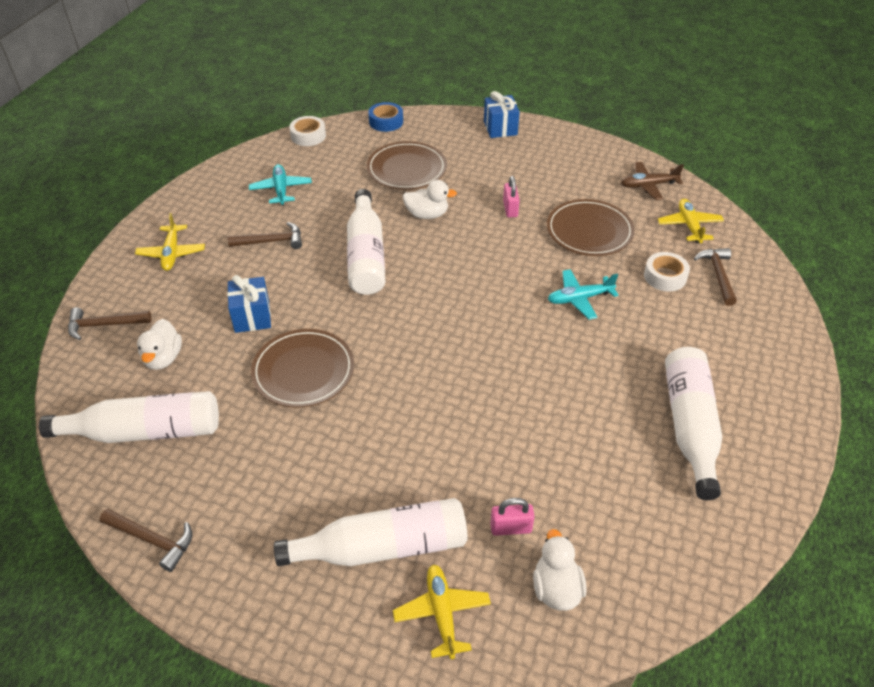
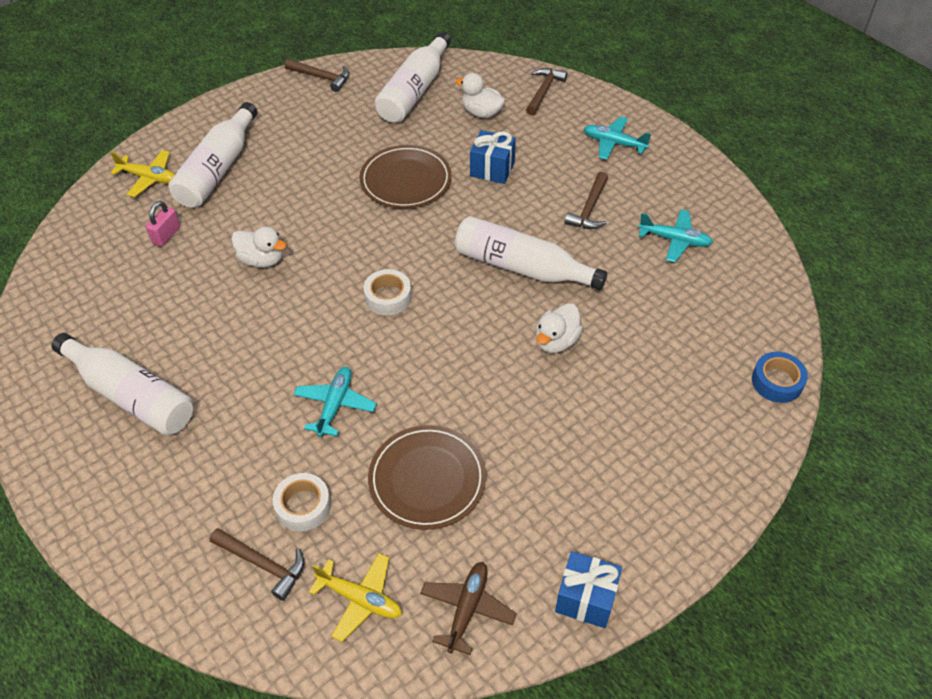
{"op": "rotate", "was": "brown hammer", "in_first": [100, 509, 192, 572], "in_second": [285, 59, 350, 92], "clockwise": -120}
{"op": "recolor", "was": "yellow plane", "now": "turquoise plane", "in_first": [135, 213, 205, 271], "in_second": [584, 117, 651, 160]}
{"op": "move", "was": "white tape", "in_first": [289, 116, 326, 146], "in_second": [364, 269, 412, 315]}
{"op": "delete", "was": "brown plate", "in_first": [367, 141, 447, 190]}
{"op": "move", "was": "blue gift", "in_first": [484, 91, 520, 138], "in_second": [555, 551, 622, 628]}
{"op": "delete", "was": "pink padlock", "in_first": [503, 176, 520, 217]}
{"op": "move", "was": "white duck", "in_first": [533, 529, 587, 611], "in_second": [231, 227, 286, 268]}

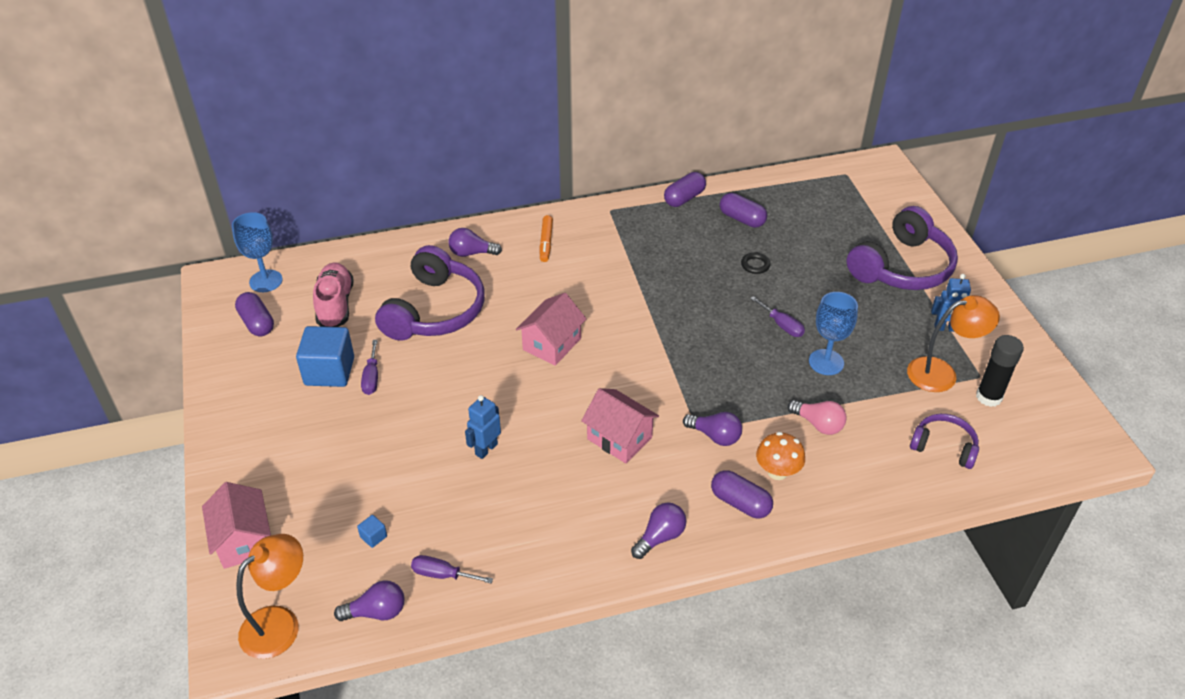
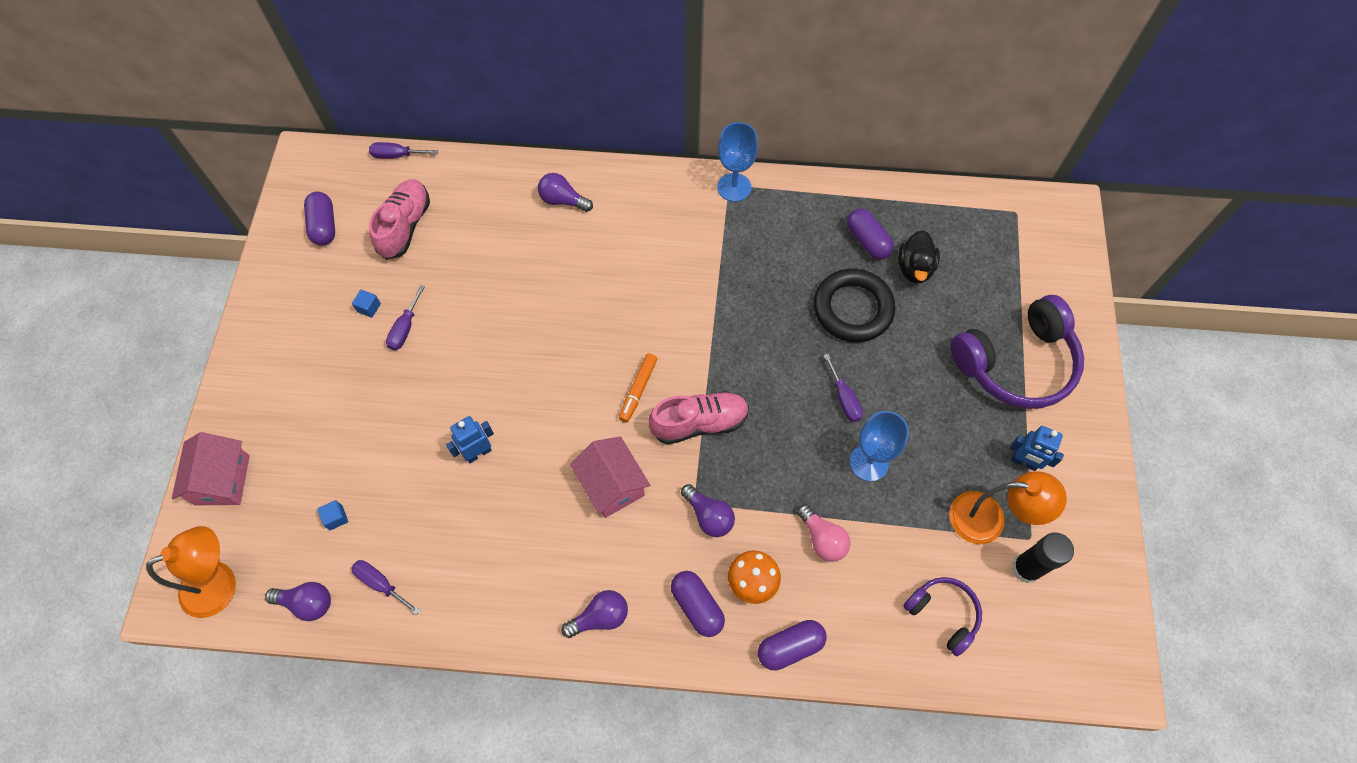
{"op": "move", "was": "blue goblet", "in_first": [232, 212, 283, 292], "in_second": [717, 122, 758, 202]}
{"op": "resize", "was": "blue cube", "in_first": [296, 326, 354, 387], "in_second": [352, 290, 381, 318], "ratio": 0.41}
{"op": "delete", "was": "purple headphones", "in_first": [375, 245, 485, 341]}
{"op": "delete", "was": "pink house", "in_first": [516, 293, 587, 366]}
{"op": "move", "was": "orange marker", "in_first": [539, 215, 553, 262], "in_second": [619, 353, 657, 422]}
{"op": "move", "was": "purple capsule", "in_first": [664, 172, 706, 207], "in_second": [758, 620, 827, 670]}
{"op": "resize", "was": "black ring", "in_first": [741, 252, 771, 274], "in_second": [813, 269, 895, 342], "ratio": 2.44}
{"op": "insert", "now": "purple screwdriver", "in_second": [369, 142, 438, 159]}
{"op": "insert", "now": "pink shoe", "in_second": [648, 391, 749, 445]}
{"op": "insert", "now": "black duck", "in_second": [898, 230, 940, 283]}

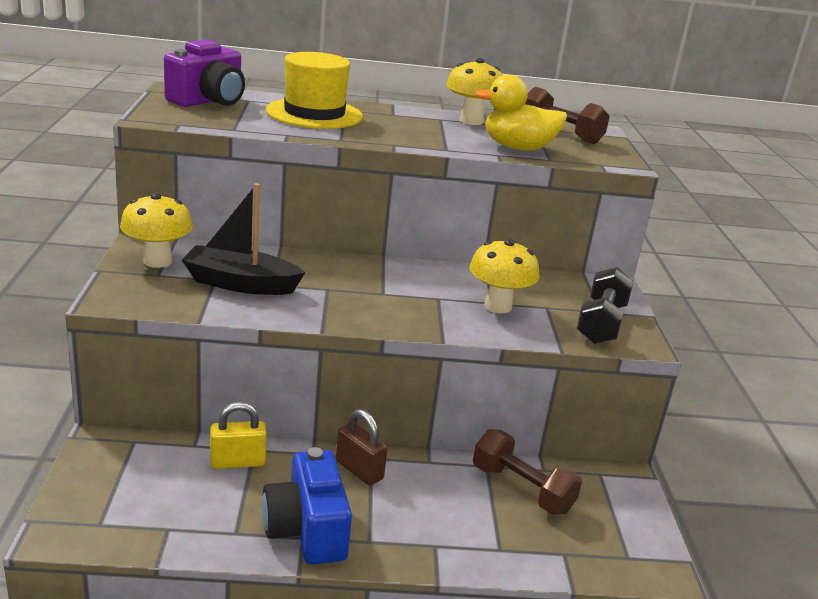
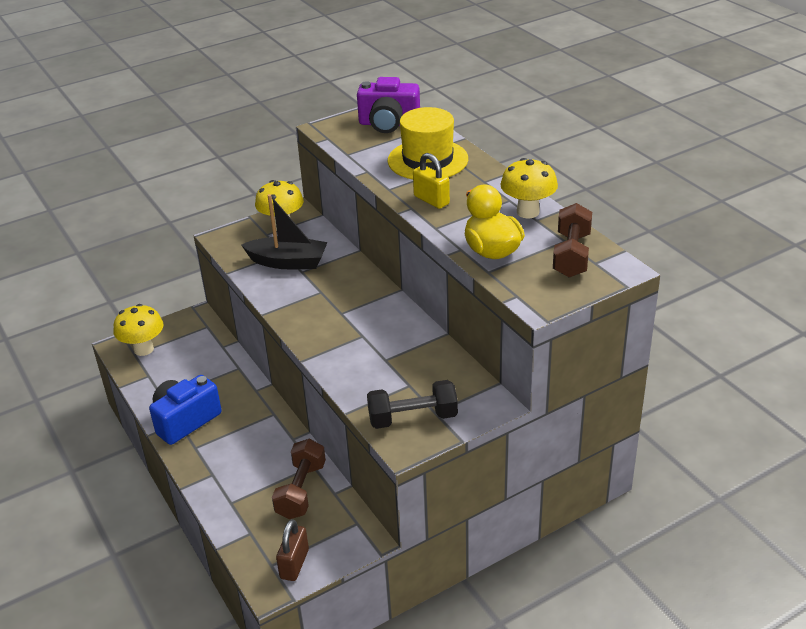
{"op": "rotate", "was": "black boat", "in_first": [182, 183, 305, 295], "in_second": [241, 194, 327, 269], "clockwise": 120}
{"op": "move", "was": "yellow padlock", "in_first": [210, 402, 267, 469], "in_second": [413, 153, 450, 209]}
{"op": "move", "was": "brown padlock", "in_first": [336, 409, 388, 486], "in_second": [276, 519, 309, 581]}
{"op": "move", "was": "yellow mushroom", "in_first": [469, 239, 539, 313], "in_second": [114, 304, 163, 356]}

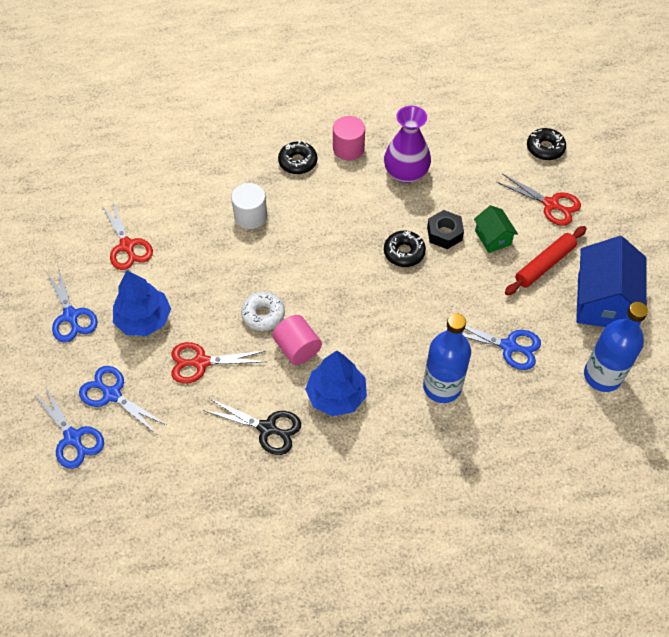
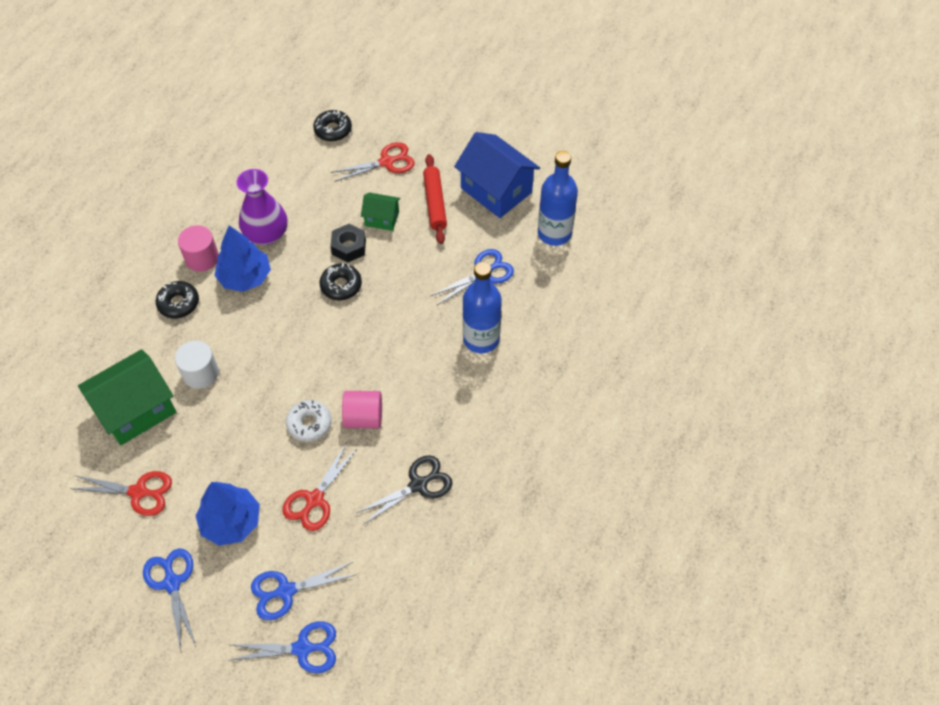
{"op": "rotate", "was": "blue scissors", "in_first": [46, 268, 98, 343], "in_second": [143, 549, 196, 650], "clockwise": -120}
{"op": "move", "was": "blue tree", "in_first": [305, 351, 367, 416], "in_second": [214, 225, 271, 292]}
{"op": "insert", "now": "green house", "in_second": [78, 349, 176, 446]}

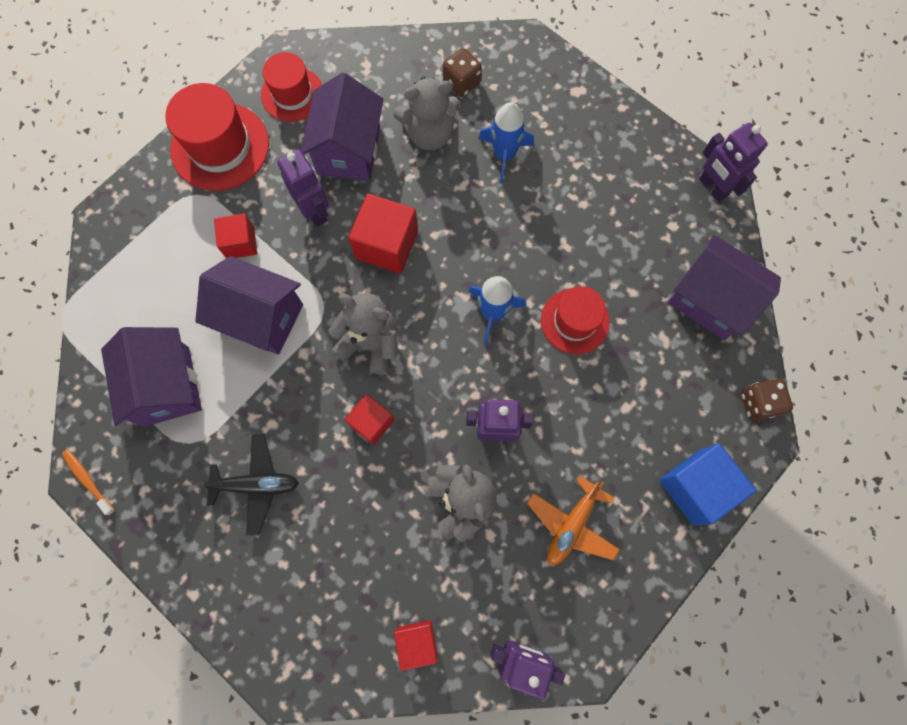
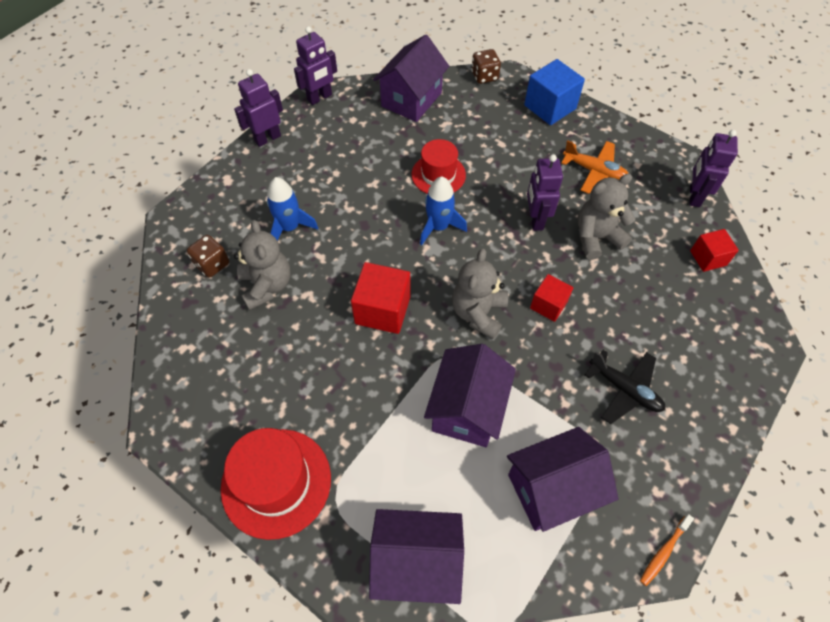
{"op": "rotate", "was": "black plane", "in_first": [197, 435, 299, 536], "in_second": [585, 350, 665, 424], "clockwise": 135}
{"op": "delete", "was": "red cube", "in_first": [214, 214, 257, 258]}
{"op": "delete", "was": "red hat", "in_first": [261, 52, 322, 122]}
{"op": "move", "was": "purple robot", "in_first": [277, 149, 329, 227], "in_second": [234, 69, 283, 147]}
{"op": "move", "was": "purple house", "in_first": [301, 72, 383, 181], "in_second": [369, 509, 464, 604]}

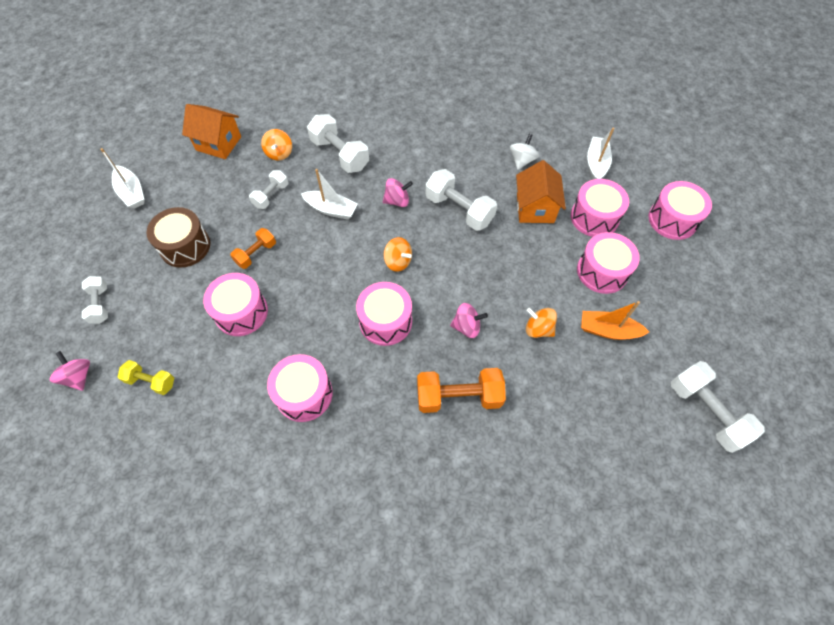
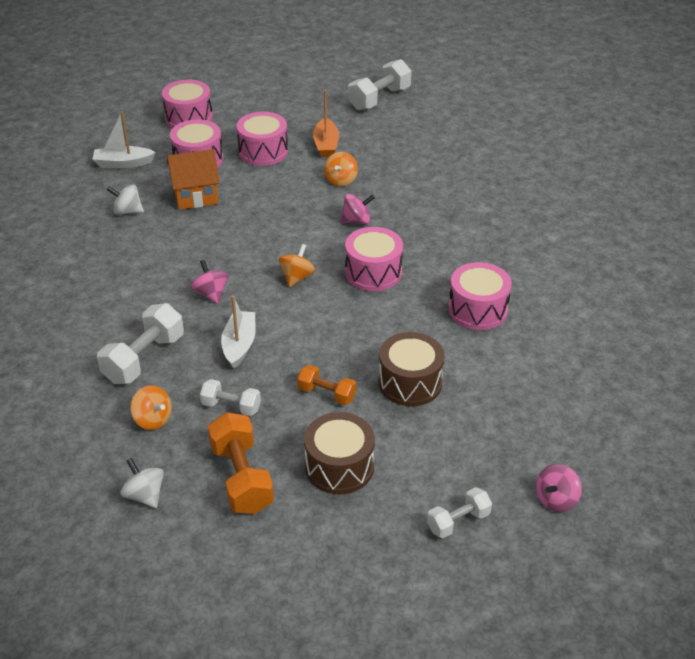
{"op": "delete", "was": "white boat", "in_first": [100, 148, 144, 209]}
{"op": "delete", "was": "yellow dumbbell", "in_first": [118, 360, 174, 395]}
{"op": "replace", "was": "orange house", "now": "white spinning top", "in_first": [182, 104, 241, 159], "in_second": [121, 458, 164, 508]}
{"op": "recolor", "was": "pink drum", "now": "brown drum", "in_first": [203, 273, 268, 336], "in_second": [378, 332, 445, 406]}
{"op": "rotate", "was": "orange spinning top", "in_first": [261, 129, 292, 161], "in_second": [131, 385, 172, 430], "clockwise": 60}
{"op": "move", "was": "orange dumbbell", "in_first": [417, 368, 506, 413], "in_second": [208, 412, 274, 514]}
{"op": "delete", "was": "white dumbbell", "in_first": [425, 169, 497, 231]}
{"op": "rotate", "was": "pink spinning top", "in_first": [450, 303, 488, 338], "in_second": [340, 194, 375, 224], "clockwise": 90}

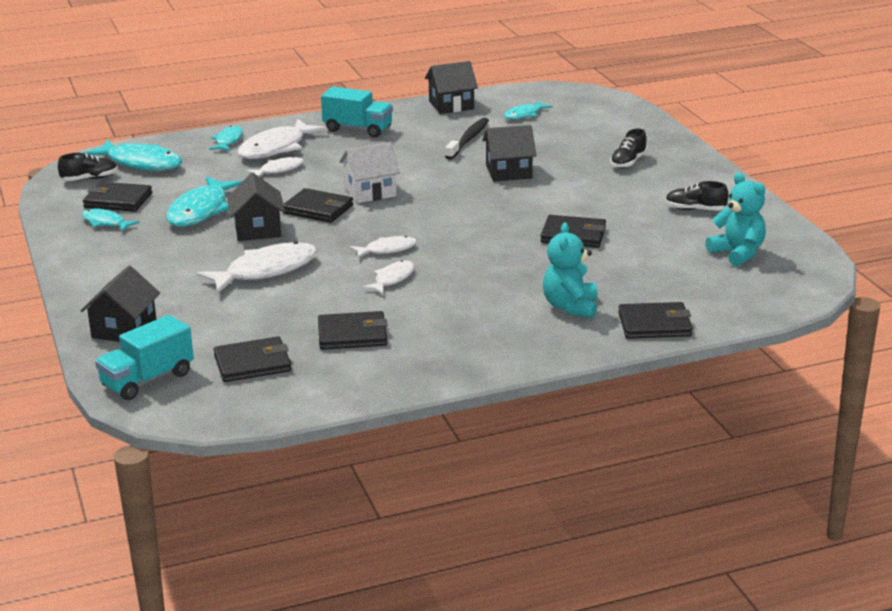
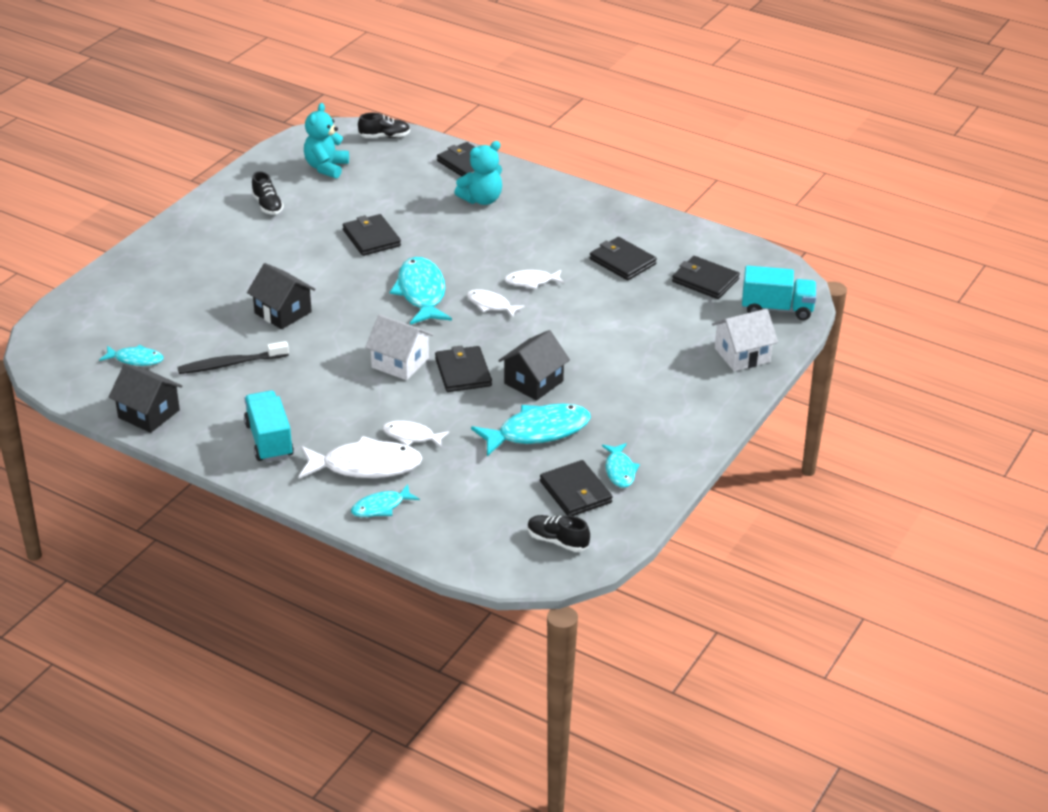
{"op": "recolor", "was": "black house", "now": "white house", "in_first": [80, 266, 160, 342], "in_second": [712, 309, 778, 371]}
{"op": "move", "was": "turquoise fish", "in_first": [83, 140, 182, 171], "in_second": [390, 257, 452, 325]}
{"op": "delete", "was": "white fish", "in_first": [196, 241, 317, 293]}
{"op": "move", "was": "black shoe", "in_first": [610, 128, 647, 168], "in_second": [358, 113, 410, 138]}

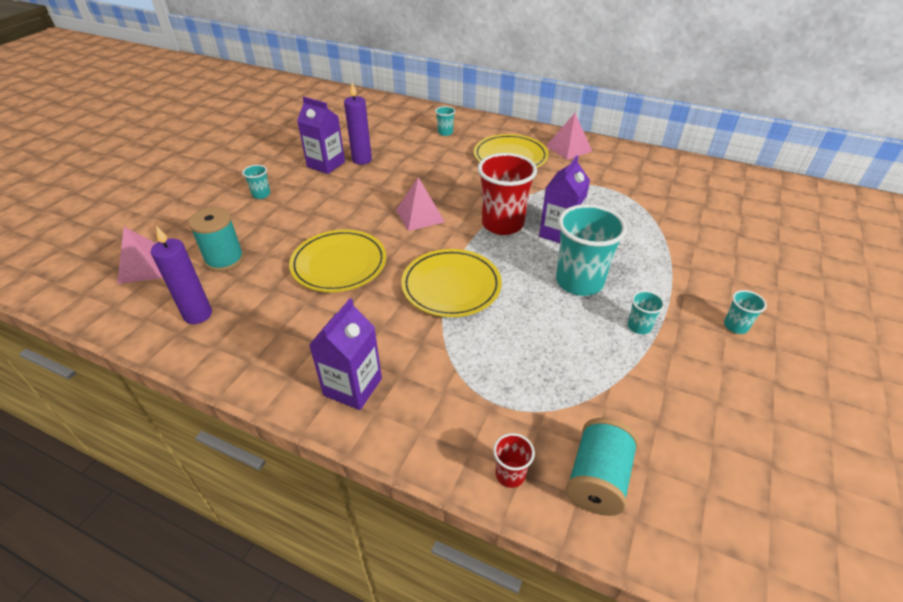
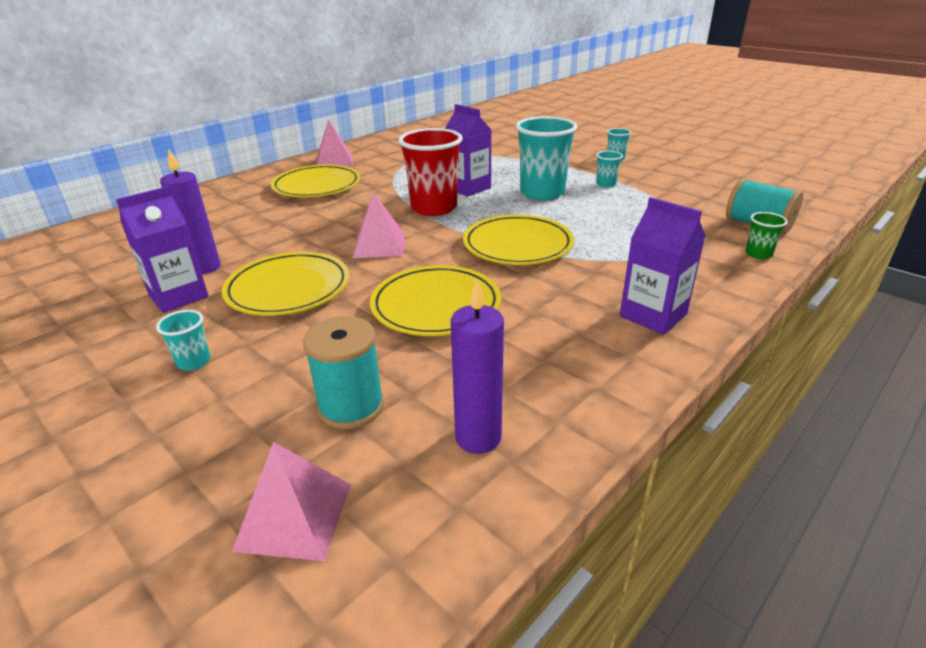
{"op": "delete", "was": "turquoise cup", "in_first": [435, 106, 455, 136]}
{"op": "recolor", "was": "red cup", "now": "green cup", "in_first": [493, 433, 535, 488], "in_second": [745, 212, 788, 259]}
{"op": "insert", "now": "yellow plate", "in_second": [222, 252, 349, 316]}

